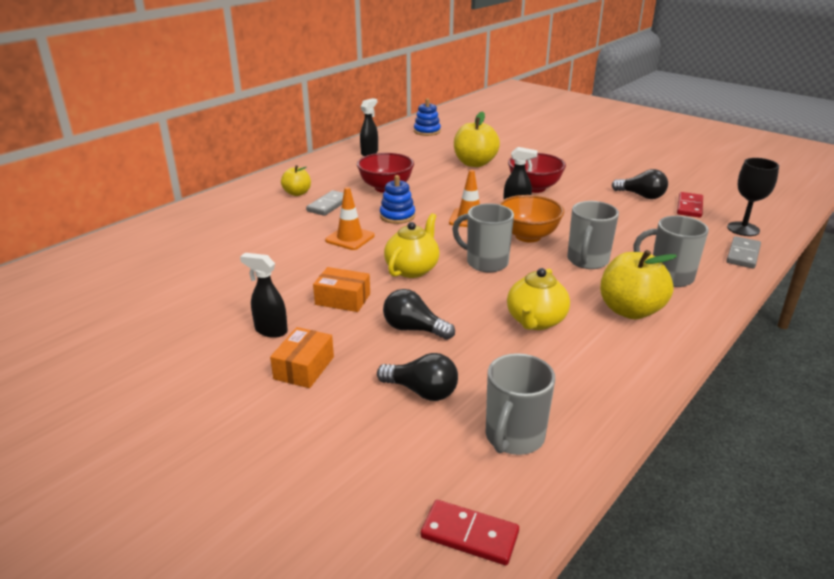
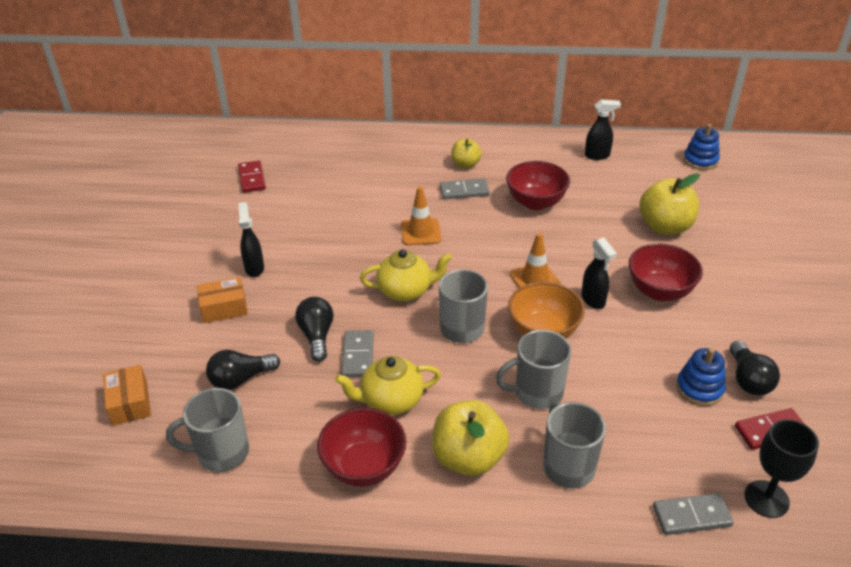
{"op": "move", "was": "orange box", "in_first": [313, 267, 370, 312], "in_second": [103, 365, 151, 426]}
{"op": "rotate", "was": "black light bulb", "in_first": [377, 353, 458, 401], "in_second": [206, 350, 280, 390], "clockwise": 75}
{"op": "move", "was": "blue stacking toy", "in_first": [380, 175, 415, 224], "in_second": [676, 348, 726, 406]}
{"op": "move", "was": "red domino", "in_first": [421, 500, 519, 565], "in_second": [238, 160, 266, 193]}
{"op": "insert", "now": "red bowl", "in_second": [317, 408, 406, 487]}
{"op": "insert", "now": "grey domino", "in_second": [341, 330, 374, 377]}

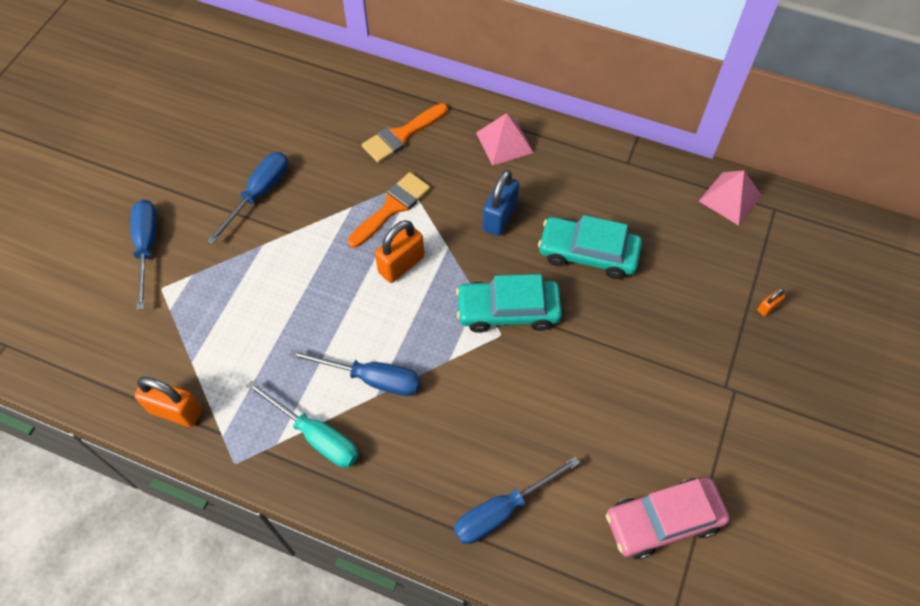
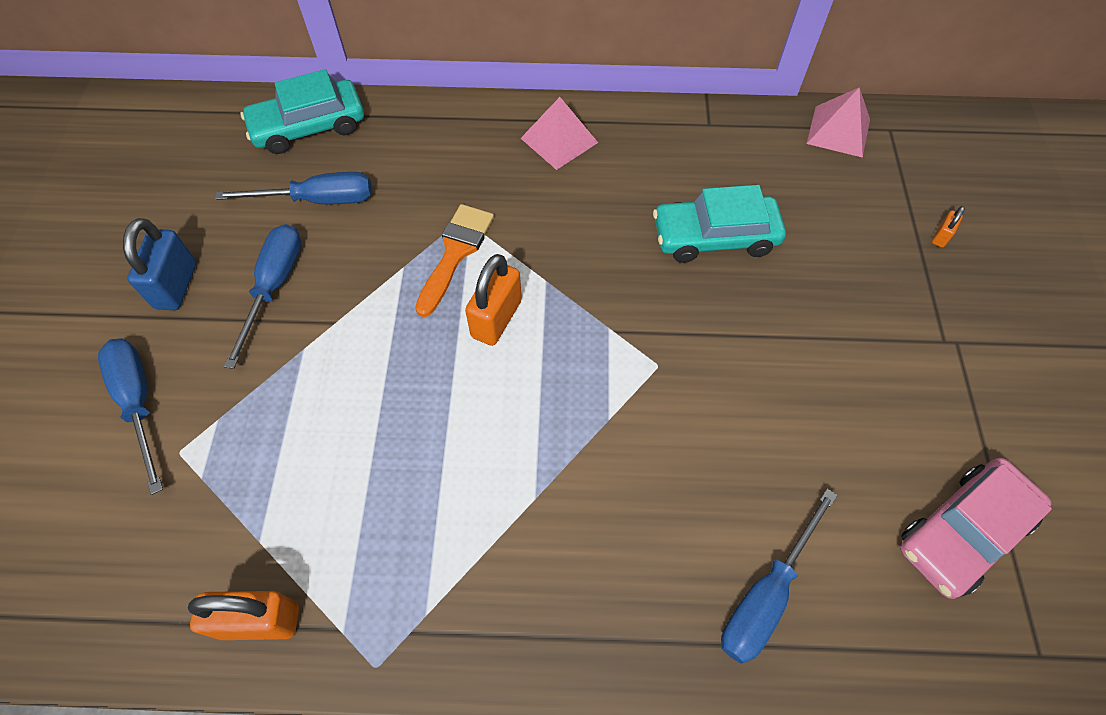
{"op": "delete", "was": "turquoise screwdriver", "in_first": [246, 380, 359, 468]}
{"op": "move", "was": "blue screwdriver", "in_first": [289, 349, 420, 396], "in_second": [215, 172, 372, 204]}
{"op": "delete", "was": "orange brush", "in_first": [362, 103, 448, 163]}
{"op": "move", "was": "turquoise car", "in_first": [456, 274, 562, 333], "in_second": [241, 69, 364, 154]}
{"op": "move", "was": "blue padlock", "in_first": [482, 170, 519, 236], "in_second": [123, 218, 196, 310]}

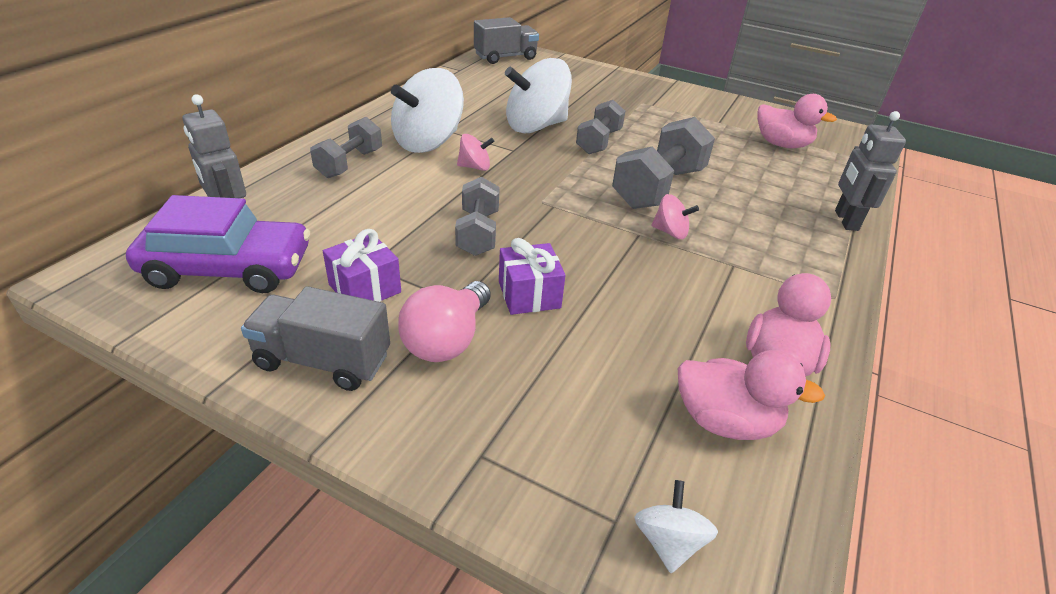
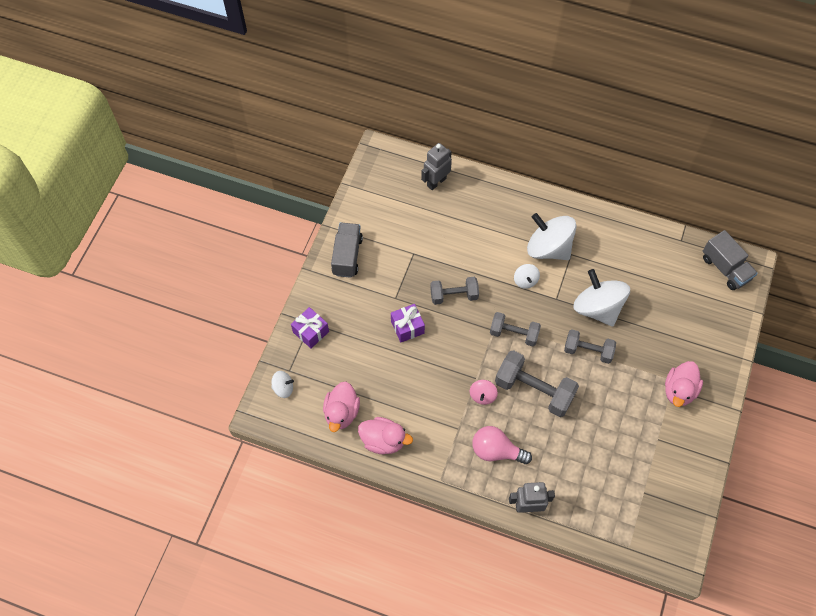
{"op": "delete", "was": "purple car", "in_first": [126, 195, 310, 293]}
{"op": "move", "was": "grey dumbbell", "in_first": [310, 117, 382, 178], "in_second": [490, 312, 541, 346]}
{"op": "move", "was": "purple gift", "in_first": [323, 229, 401, 302], "in_second": [291, 307, 329, 348]}
{"op": "move", "was": "pink light bulb", "in_first": [398, 281, 491, 362], "in_second": [472, 426, 532, 464]}
{"op": "recolor", "was": "pink spinning top", "now": "white spinning top", "in_first": [457, 134, 494, 171], "in_second": [514, 264, 540, 289]}
{"op": "move", "was": "pink duck", "in_first": [757, 94, 837, 148], "in_second": [665, 361, 703, 407]}

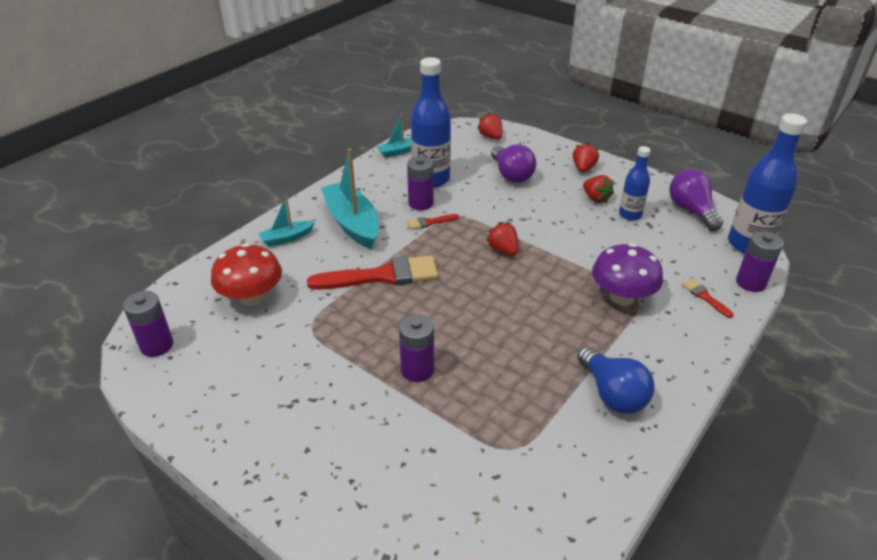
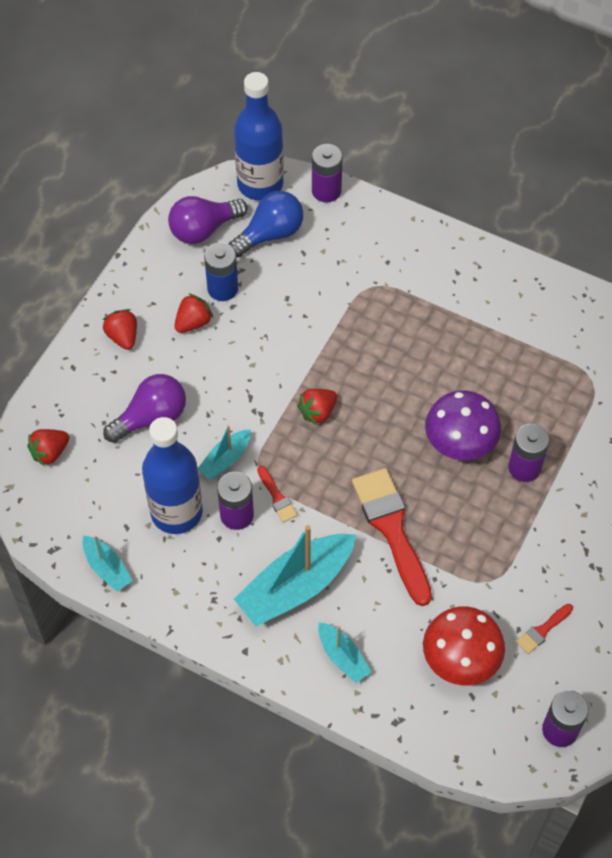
{"op": "rotate", "was": "red strawberry", "in_first": [573, 142, 599, 172], "in_second": [103, 309, 137, 350], "clockwise": 60}
{"op": "move", "was": "blue light bulb", "in_first": [578, 346, 655, 414], "in_second": [229, 191, 303, 257]}
{"op": "move", "was": "purple mushroom", "in_first": [592, 243, 663, 306], "in_second": [425, 390, 501, 460]}
{"op": "replace", "was": "blue bottle", "now": "blue battery", "in_first": [619, 146, 651, 221], "in_second": [204, 242, 238, 301]}
{"op": "move", "was": "red brush", "in_first": [682, 279, 734, 318], "in_second": [516, 604, 573, 654]}
{"op": "insert", "now": "turquoise boat", "in_second": [198, 425, 251, 480]}

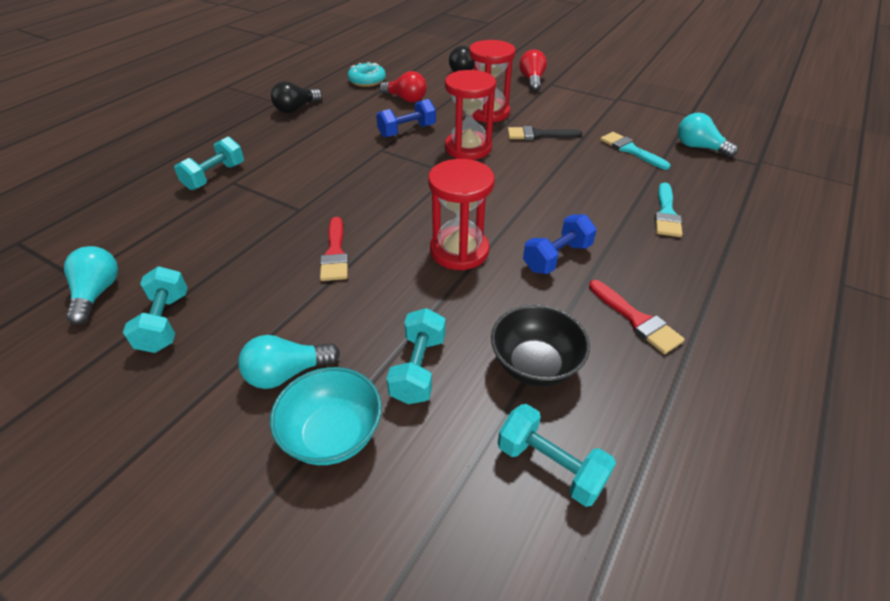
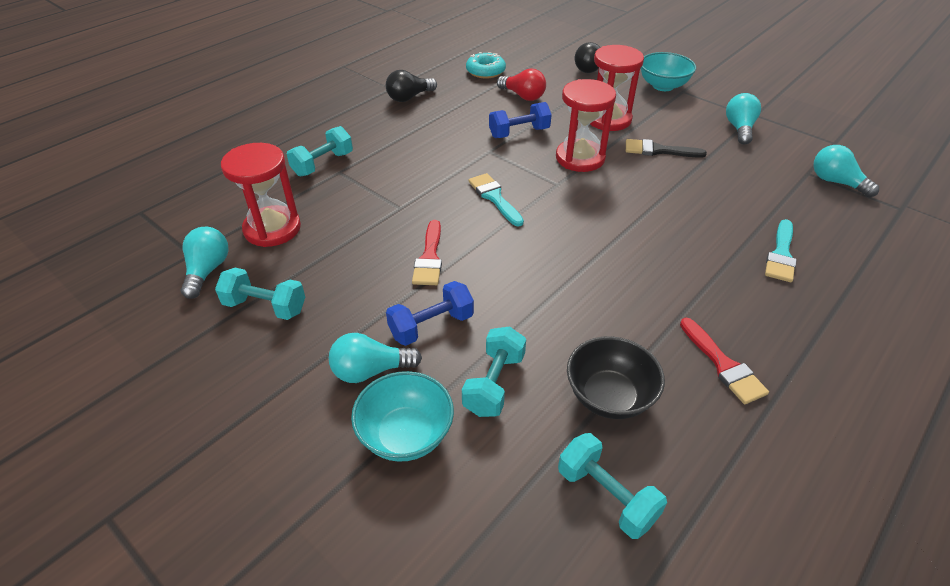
{"op": "rotate", "was": "turquoise dumbbell", "in_first": [123, 266, 188, 353], "in_second": [215, 268, 305, 320], "clockwise": -75}
{"op": "move", "was": "red hourglass", "in_first": [428, 159, 495, 270], "in_second": [221, 143, 301, 247]}
{"op": "replace", "was": "red light bulb", "now": "turquoise bowl", "in_first": [519, 49, 547, 91], "in_second": [641, 52, 696, 91]}
{"op": "move", "was": "blue dumbbell", "in_first": [523, 214, 597, 274], "in_second": [386, 281, 474, 346]}
{"op": "move", "was": "turquoise brush", "in_first": [600, 132, 670, 170], "in_second": [468, 173, 524, 226]}
{"op": "insert", "now": "turquoise light bulb", "in_second": [726, 93, 761, 145]}

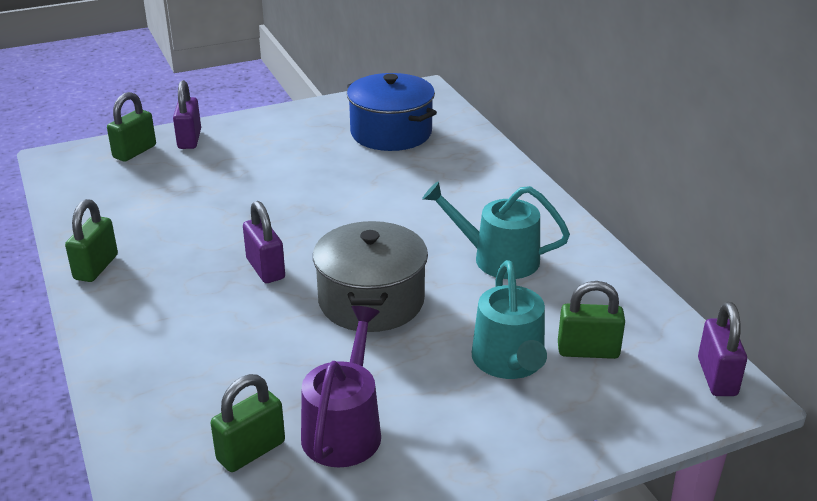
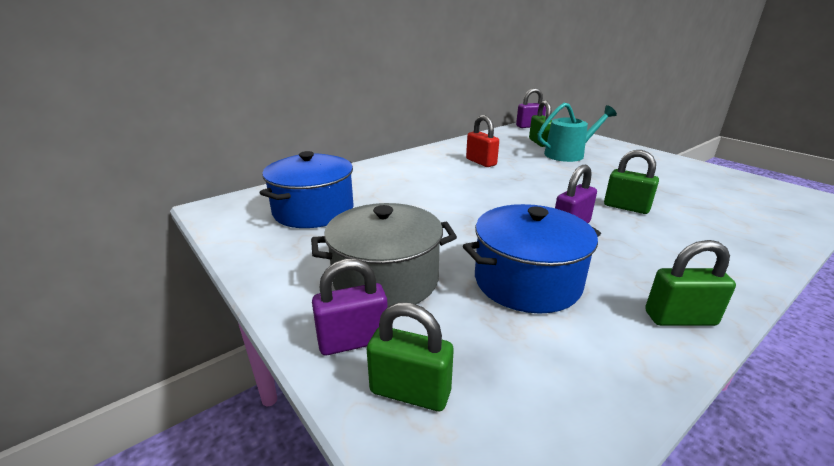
{"op": "move", "was": "green padlock", "in_first": [211, 374, 285, 472], "in_second": [604, 150, 659, 214]}
{"op": "delete", "was": "purple watering can", "in_first": [301, 306, 381, 467]}
{"op": "move", "was": "grey pot", "in_first": [313, 221, 428, 332], "in_second": [311, 203, 457, 306]}
{"op": "replace", "was": "turquoise watering can", "now": "red padlock", "in_first": [422, 181, 570, 279], "in_second": [466, 115, 499, 167]}
{"op": "insert", "now": "blue pot", "in_second": [463, 204, 601, 314]}

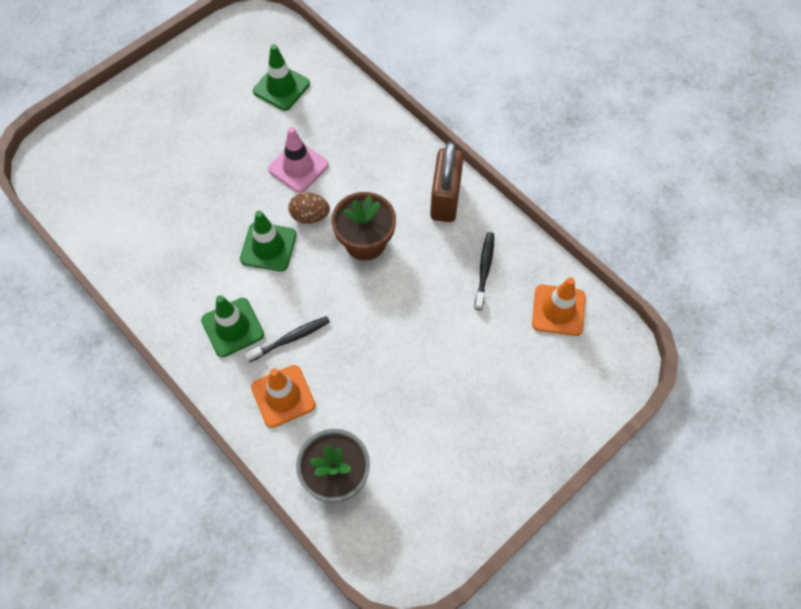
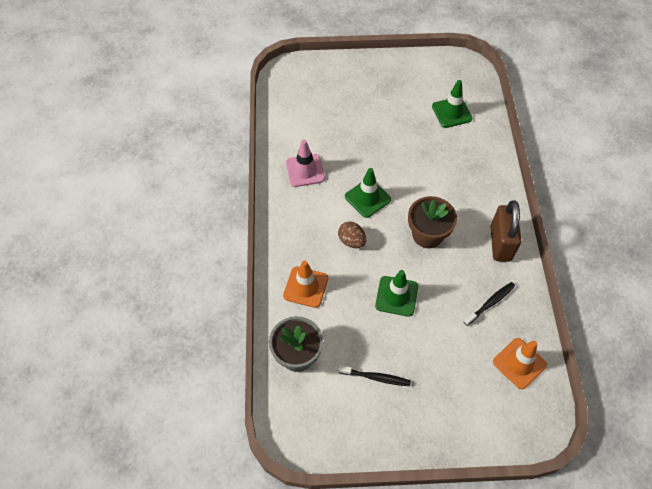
{"op": "move", "was": "green traffic cone", "in_first": [201, 295, 264, 357], "in_second": [375, 270, 418, 317]}
{"op": "move", "was": "black toothbrush", "in_first": [245, 316, 330, 362], "in_second": [338, 365, 411, 386]}
{"op": "move", "was": "pink traffic cone", "in_first": [268, 127, 329, 193], "in_second": [286, 140, 325, 187]}
{"op": "move", "was": "brown egg", "in_first": [288, 192, 330, 224], "in_second": [338, 221, 366, 248]}
{"op": "rotate", "was": "brown padlock", "in_first": [430, 141, 464, 222], "in_second": [491, 200, 521, 262], "clockwise": -45}

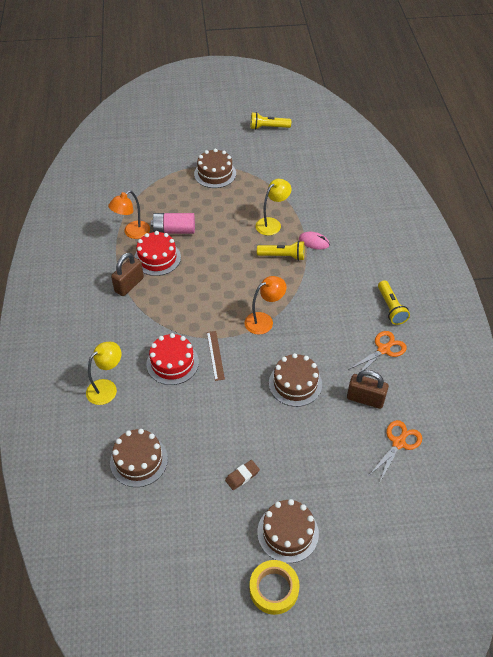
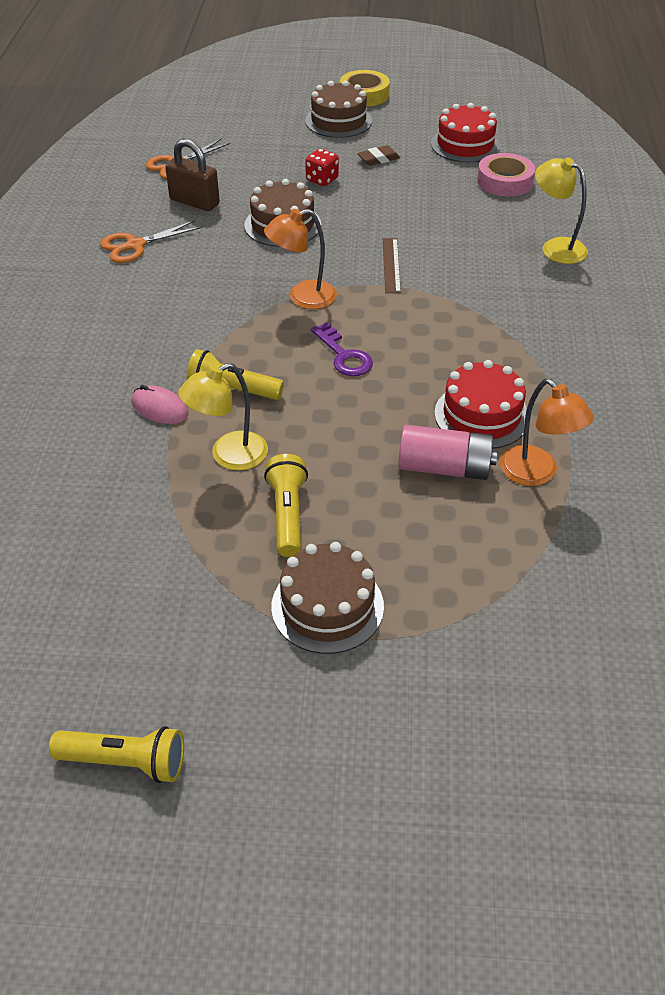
{"op": "rotate", "was": "yellow lamp", "in_first": [86, 341, 121, 405], "in_second": [535, 157, 588, 264], "clockwise": 75}
{"op": "rotate", "was": "orange lamp", "in_first": [108, 190, 150, 239], "in_second": [500, 379, 594, 486], "clockwise": 90}
{"op": "replace", "was": "brown cake", "now": "pink tape", "in_first": [110, 429, 168, 487], "in_second": [477, 153, 535, 196]}
{"op": "delete", "was": "brown padlock", "in_first": [111, 253, 144, 296]}
{"op": "move", "was": "red cake", "in_first": [146, 333, 199, 385], "in_second": [431, 103, 500, 163]}
{"op": "move", "was": "yellow flashlight", "in_first": [378, 281, 410, 325], "in_second": [264, 454, 308, 557]}
{"op": "insert", "now": "red dice", "in_second": [305, 149, 339, 186]}
{"op": "insert", "now": "purple key", "in_second": [311, 322, 373, 376]}

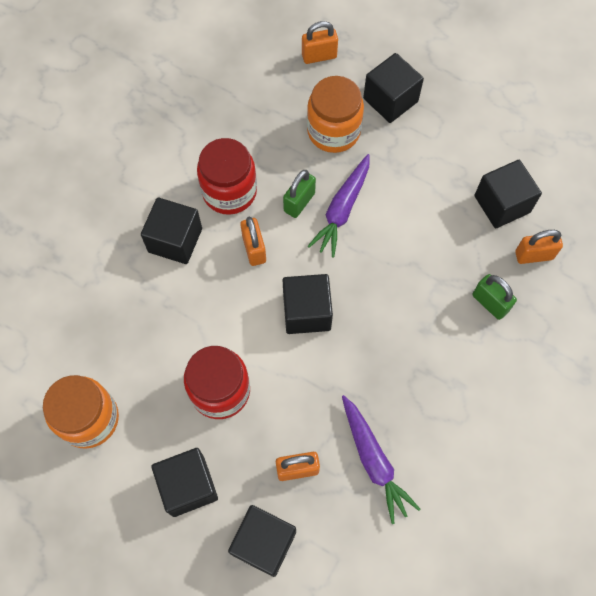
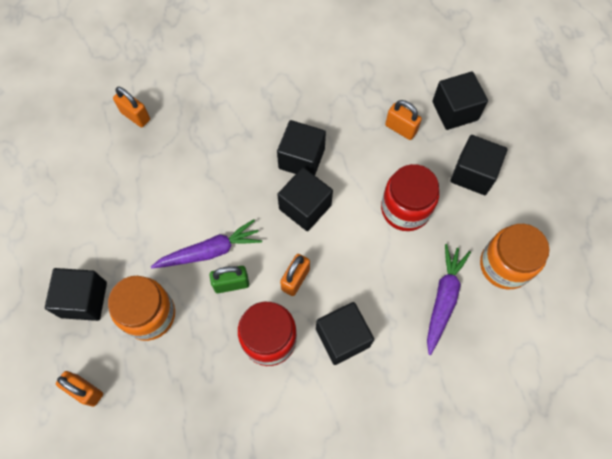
{"op": "move", "was": "purple carrot", "in_first": [342, 395, 420, 524], "in_second": [427, 244, 471, 355]}
{"op": "delete", "was": "green padlock", "in_first": [472, 274, 517, 320]}
{"op": "move", "was": "black cube", "in_first": [474, 160, 542, 228], "in_second": [277, 120, 326, 175]}

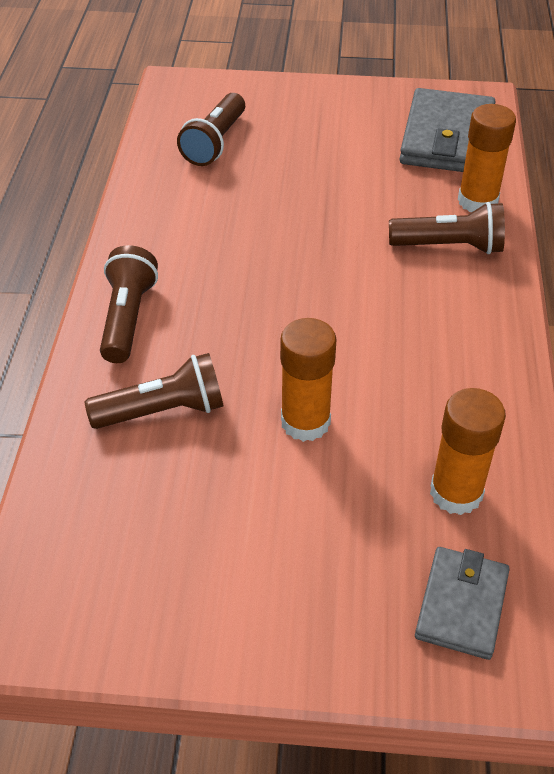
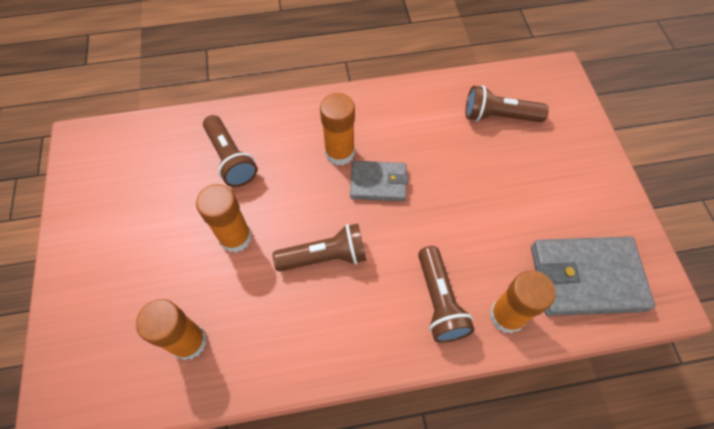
{"op": "move", "was": "brown flashlight", "in_first": [100, 245, 158, 363], "in_second": [273, 224, 366, 272]}
{"op": "move", "was": "grey wallet", "in_first": [415, 547, 510, 660], "in_second": [350, 161, 408, 201]}
{"op": "insert", "now": "orange glue stick", "in_second": [320, 93, 355, 165]}

